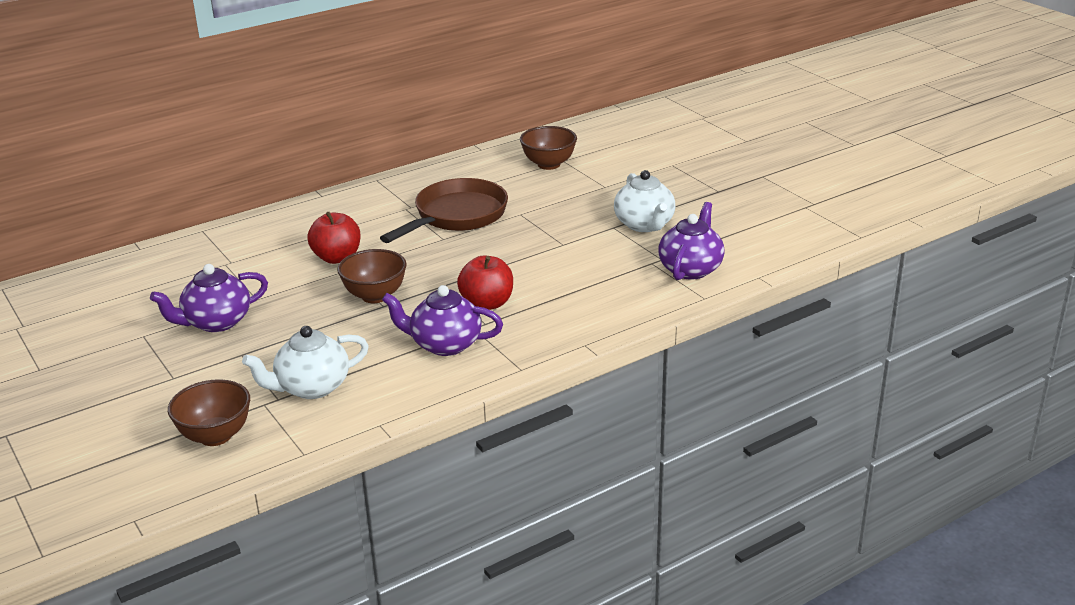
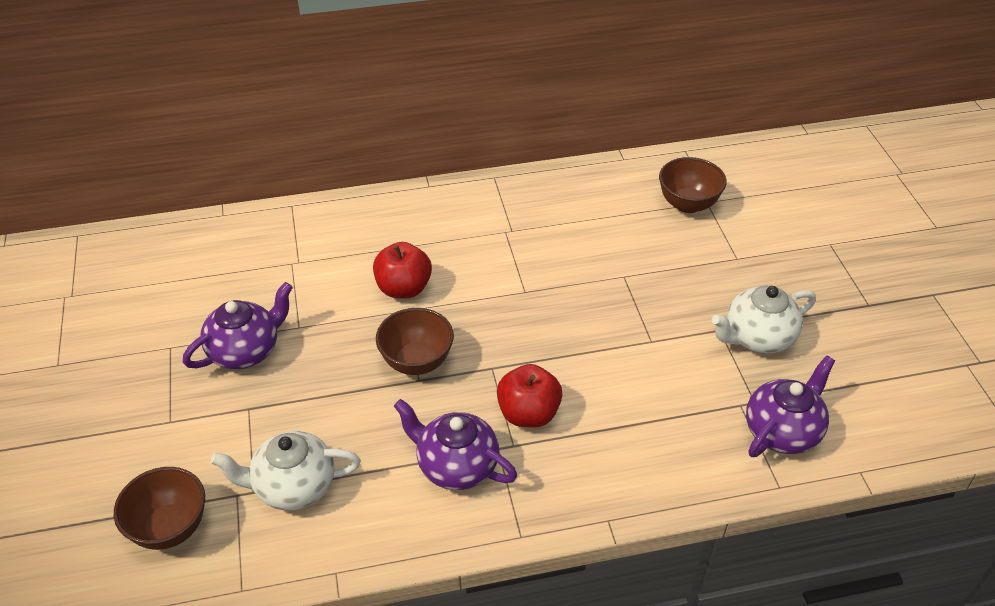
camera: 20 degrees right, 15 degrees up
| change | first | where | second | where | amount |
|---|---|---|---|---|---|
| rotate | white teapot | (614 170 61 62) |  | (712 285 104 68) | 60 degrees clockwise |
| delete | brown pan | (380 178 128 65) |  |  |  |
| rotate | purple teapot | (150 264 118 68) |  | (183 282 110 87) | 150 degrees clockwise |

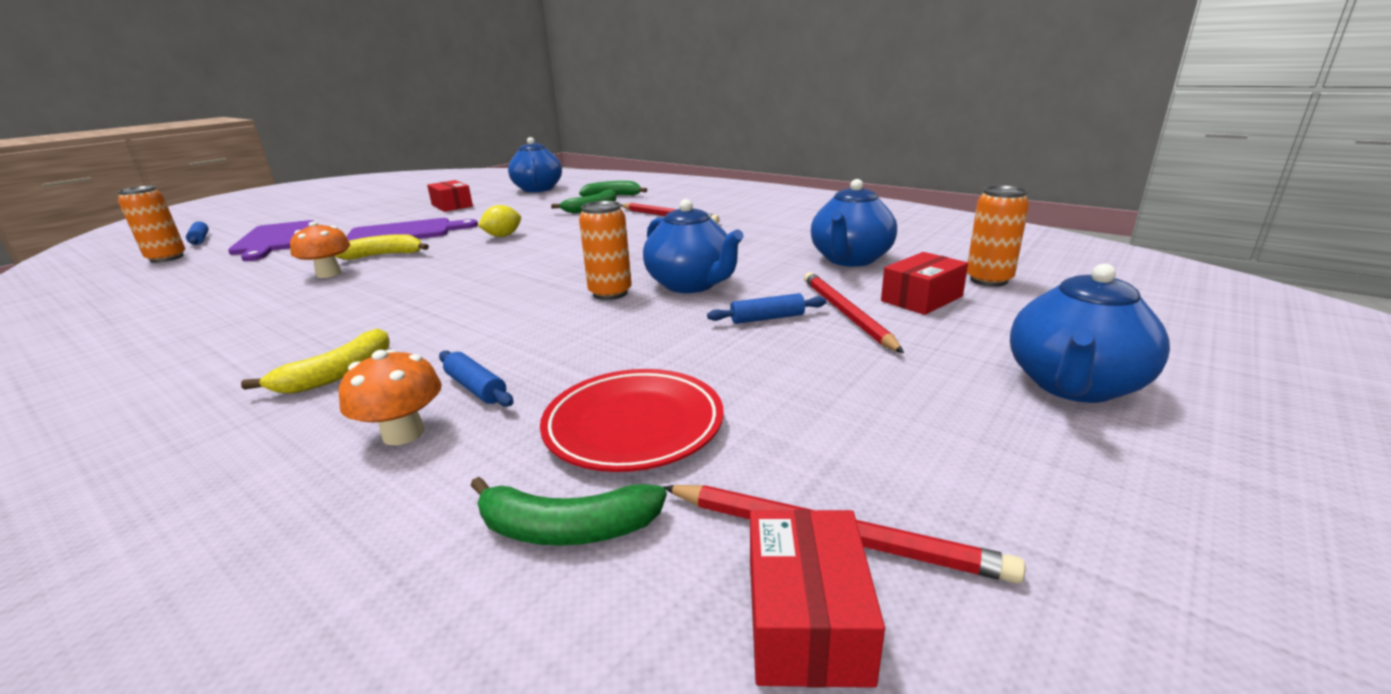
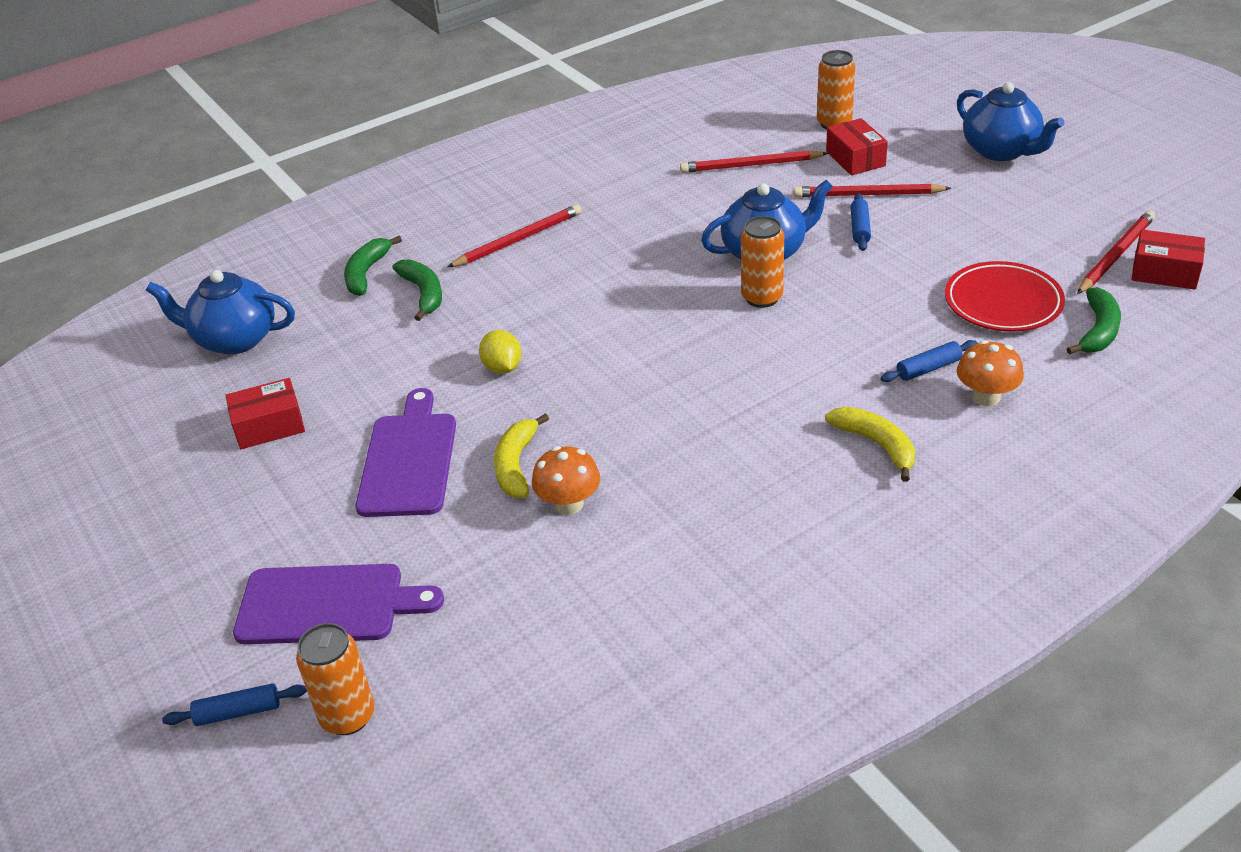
camera: 70 degrees left, 15 degrees up
| change | first | where | second | where | amount |
|---|---|---|---|---|---|
| replace | blue teapot | (811 179 86 88) | red pencil | (680 150 148 23) |  |

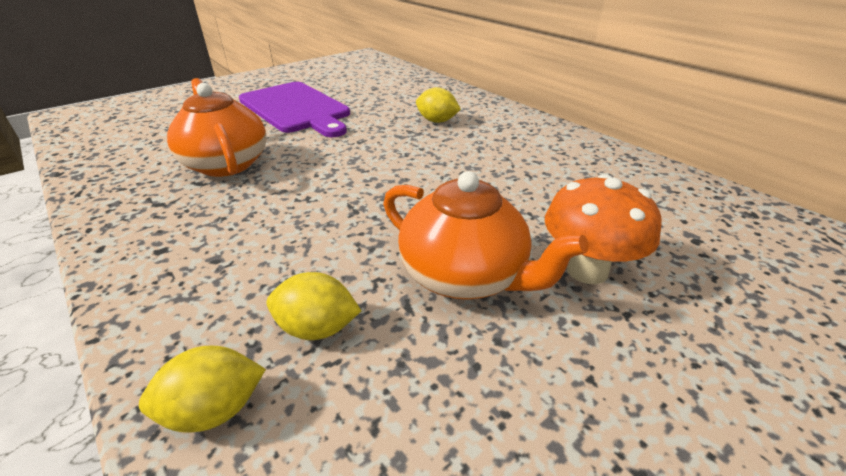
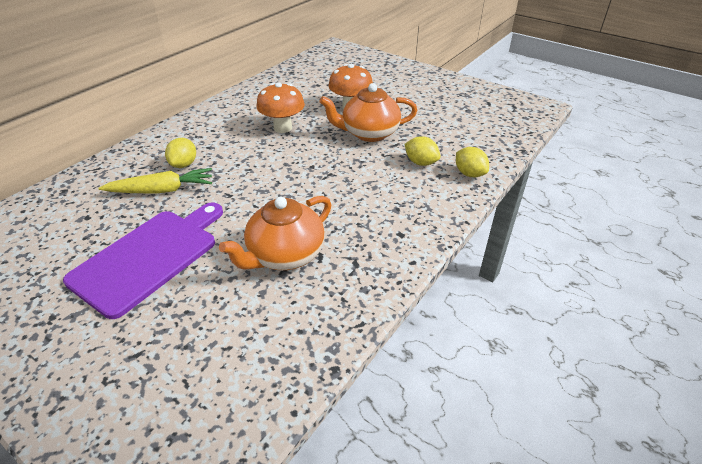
camera: 105 degrees left, 5 degrees up
| change | first | where | second | where | amount |
|---|---|---|---|---|---|
| rotate | orange teapot | (383 171 206 129) |  | (319 83 99 59) | 120 degrees counterclockwise |
| rotate | yellow lemon | (266 272 95 68) |  | (405 136 36 30) | 45 degrees counterclockwise |
| insert |  |  | orange mushroom | (256 83 49 50) |  |
| insert |  |  | yellow carrot | (98 168 114 26) |  |

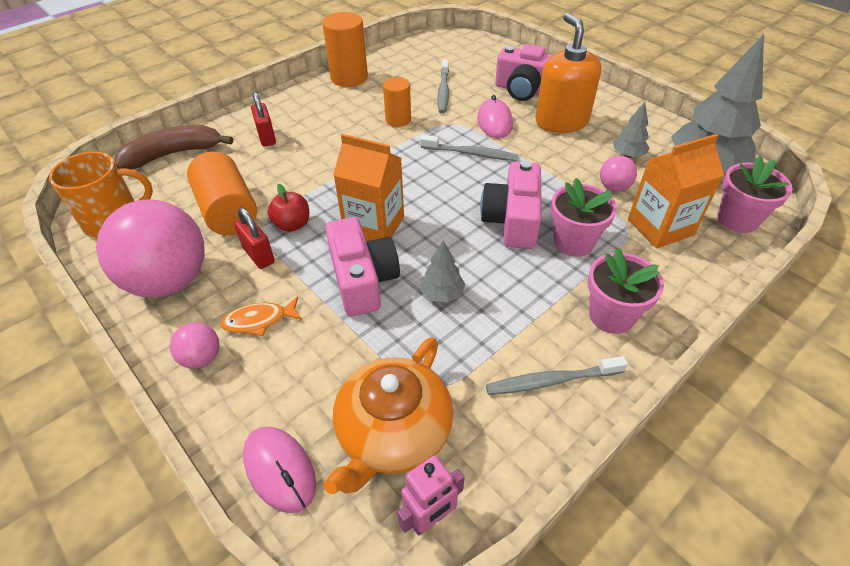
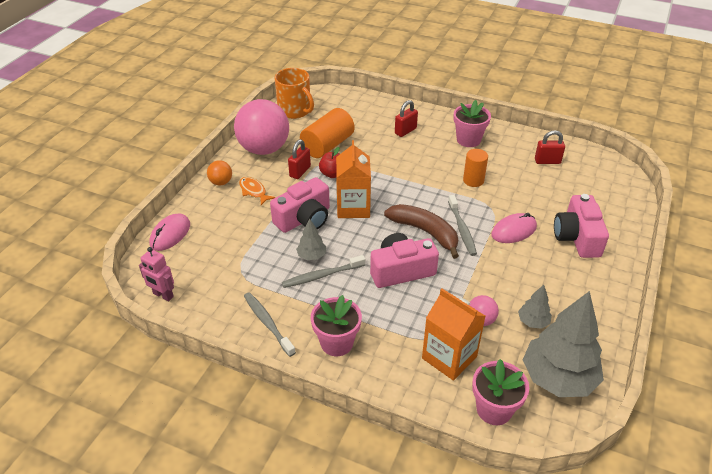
camera: 65 degrees right, 5 degrees down
| change | first | where | second | where | amount |
|---|---|---|---|---|---|
| delete | orange cylinder | (323 12 45 75) |  |  |  |
| delete | orange soap dispenser | (535 13 66 120) |  |  |  |
| move | grey toothbrush | (438 60 11 54) |  | (282 255 84 33) |  |
| move | brown banana | (115 125 118 45) |  | (384 204 75 55) |  |
| move | pink flower pot | (551 178 66 79) |  | (453 100 38 47) |  |
| recolor | pink ball | (170 322 50 47) | orange ball | (207 160 25 25) |  |
| delete | orange teapot | (324 337 130 157) |  |  |  |
| insert |  |  | red padlock | (535 130 30 34) |  |

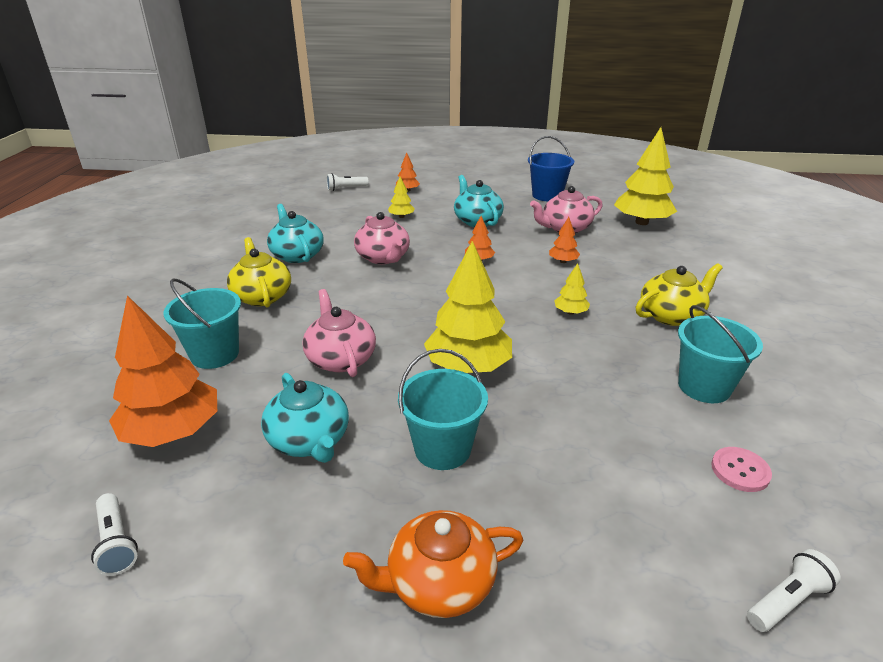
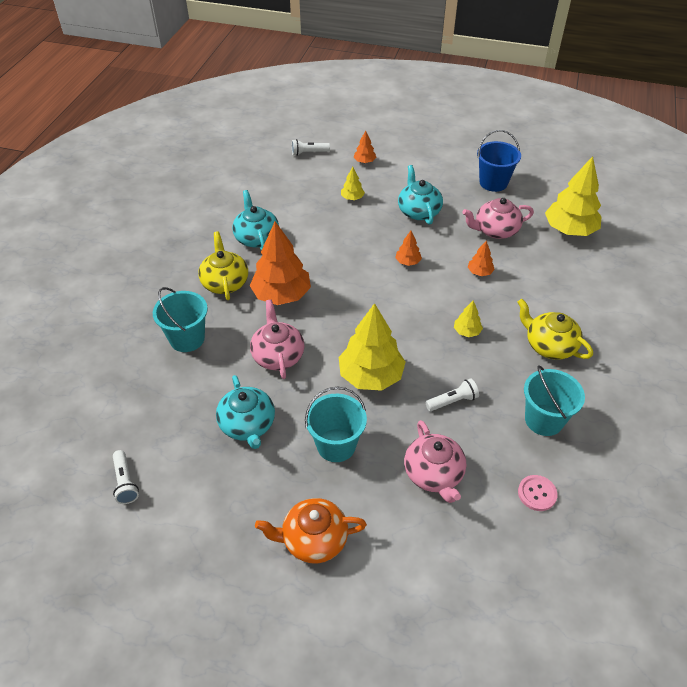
camera: 10 degrees right, 15 degrees up
| change | first | where | second | where | amount |
|---|---|---|---|---|---|
| move | pink teapot | (354 212 56 52) |  | (404 420 62 83) |  |
| rotate | yellow teapot | (636 263 87 63) |  | (517 299 76 61) | 120 degrees counterclockwise |
| move | orange tree | (109 295 108 152) |  | (250 221 61 84) |  |
| move | white flashlight | (747 549 94 83) |  | (425 378 54 33) |  |

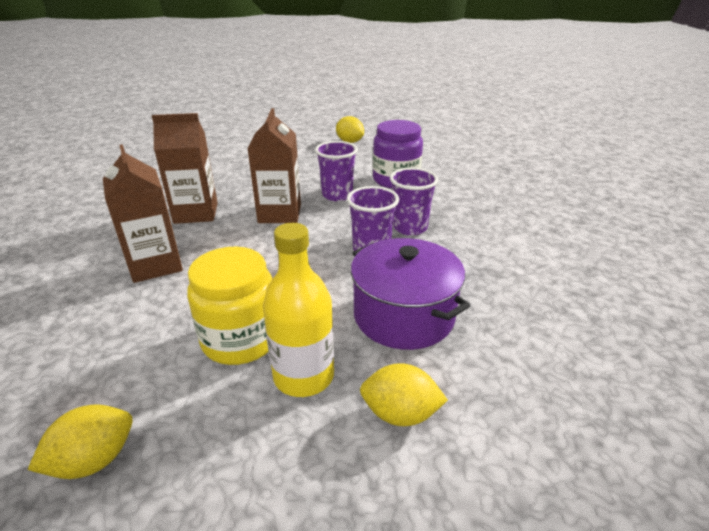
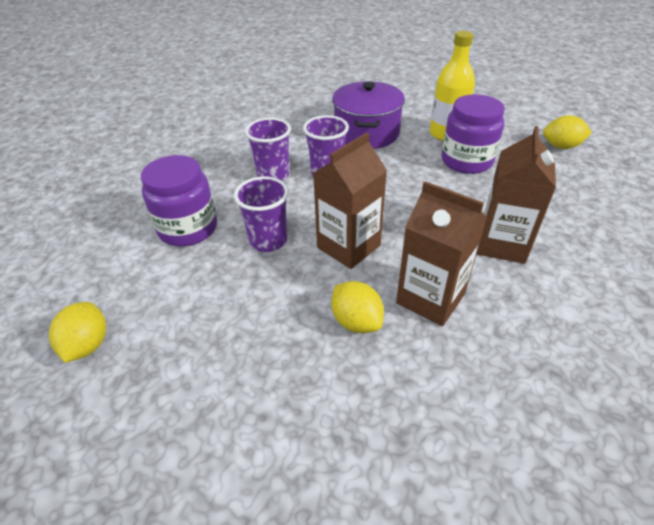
camera: 135 degrees left, 10 degrees up
| change | first | where | second | where | amount |
|---|---|---|---|---|---|
| recolor | yellow jar | (187 247 85 118) | purple jar | (442 94 63 80) |  |
| move | yellow lemon | (360 363 88 63) |  | (331 281 53 52) |  |

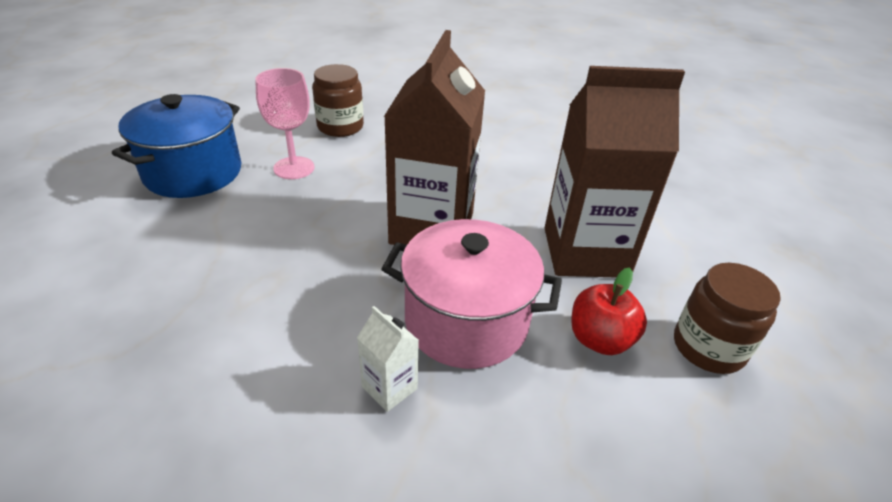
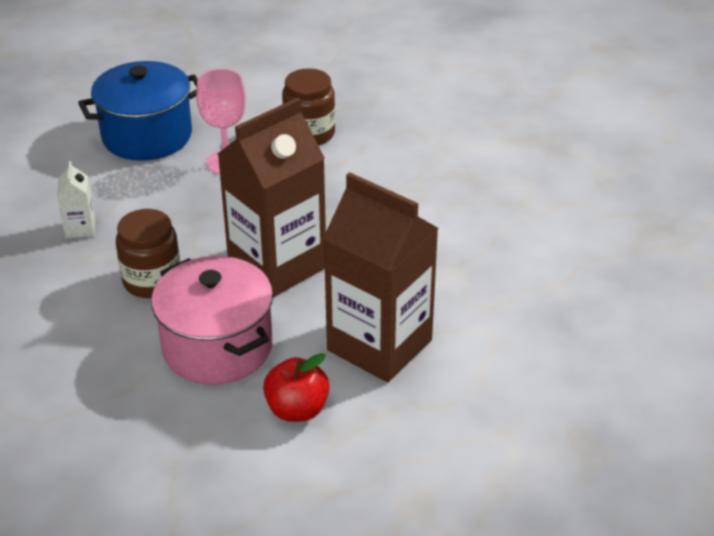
camera: 40 degrees right, 0 degrees up
| change | first | where | second | where | amount |
|---|---|---|---|---|---|
| move | brown jar | (674 263 107 111) |  | (116 209 64 89) |  |
| move | white carton | (357 306 62 106) |  | (57 161 38 77) |  |

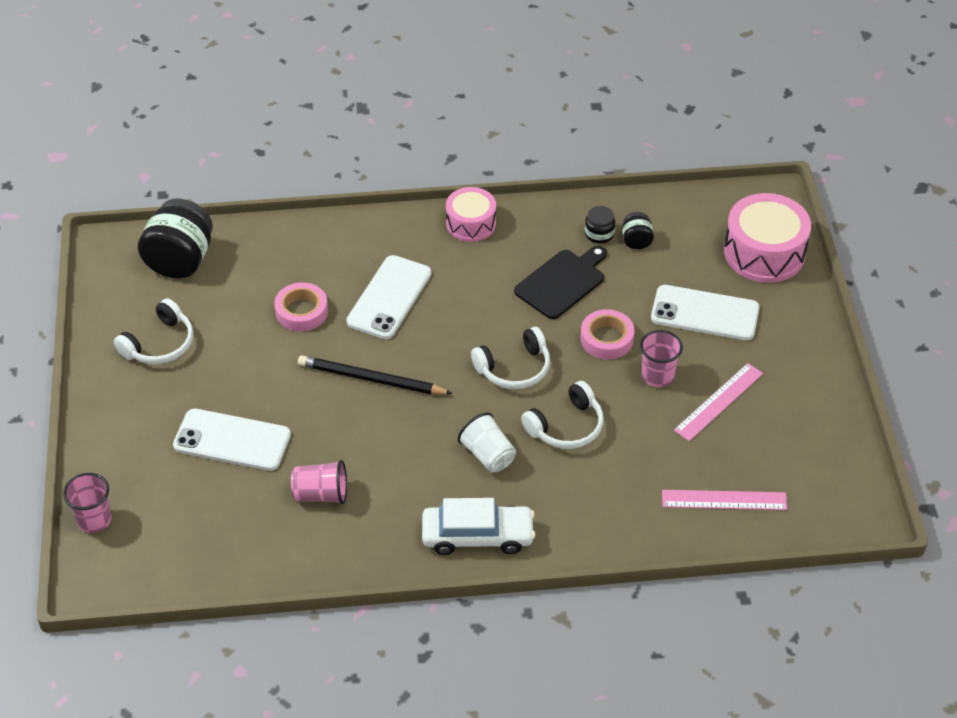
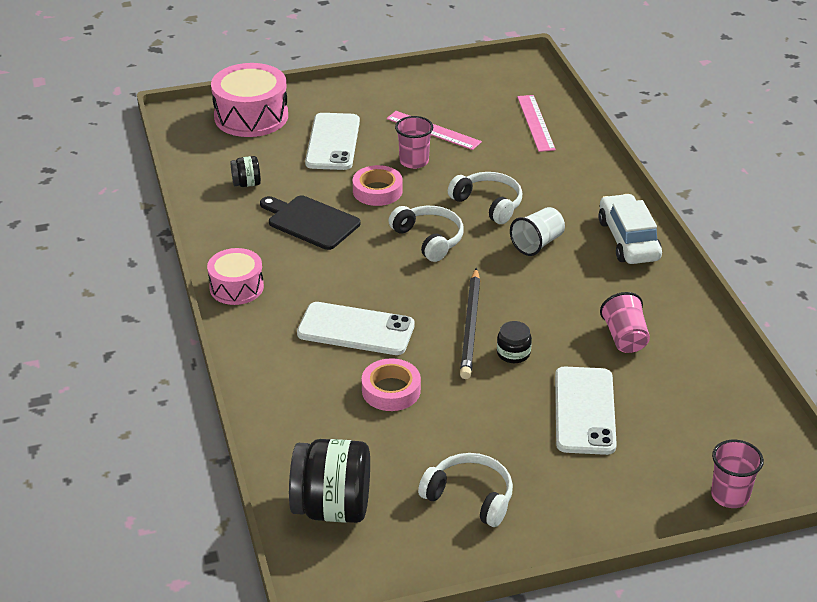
camera: 100 degrees left, 10 degrees down
| change | first | where | second | where | amount |
|---|---|---|---|---|---|
| move | black jar | (585 206 30 37) |  | (497 321 35 42) |  |

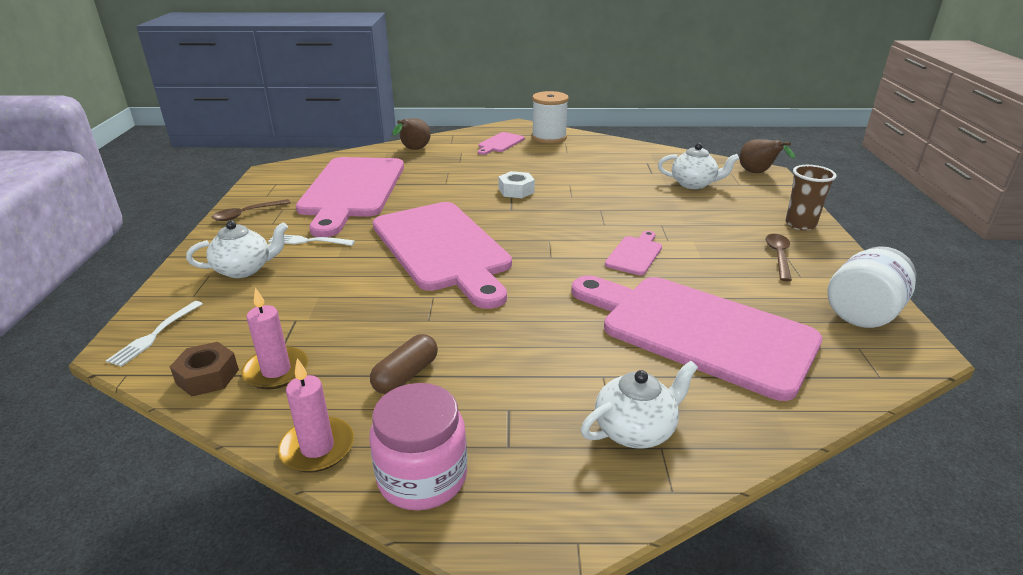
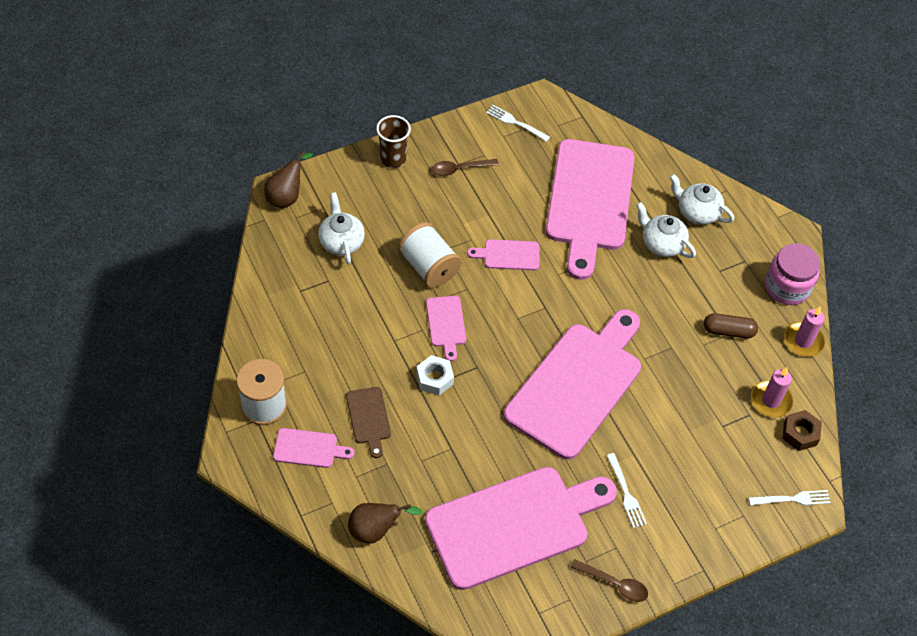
camera: 120 degrees left, 25 degrees up
| change | first | where | second | where | amount |
|---|---|---|---|---|---|
| move | white teapot | (186 220 102 58) |  | (636 202 60 56) |  |
| replace | white jar | (827 246 89 82) | white fork | (486 105 64 37) |  |
| insert |  |  | white spool | (398 222 64 66) |  |
| insert |  |  | pink cutting board | (426 296 40 65) |  |
| insert |  |  | brown cutting board | (346 387 45 71) |  |

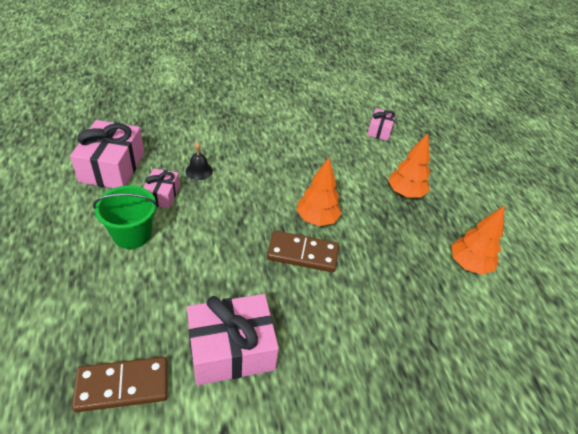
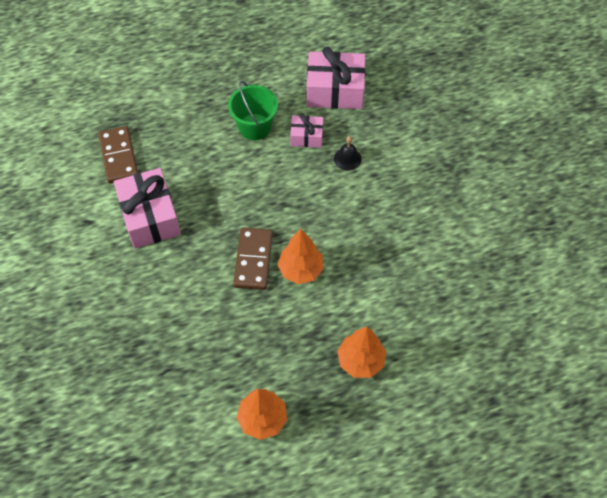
camera: 90 degrees right, 15 degrees up
| change | first | where | second | where | amount |
|---|---|---|---|---|---|
| delete | pink gift | (367 108 29 33) |  |  |  |

